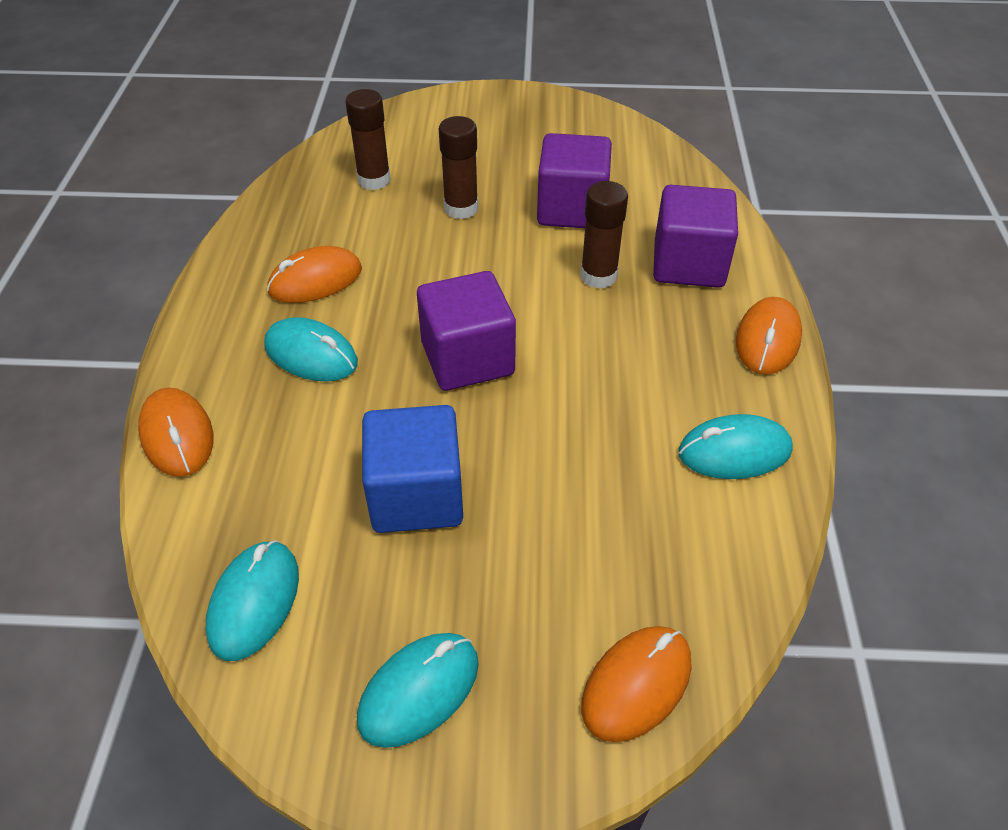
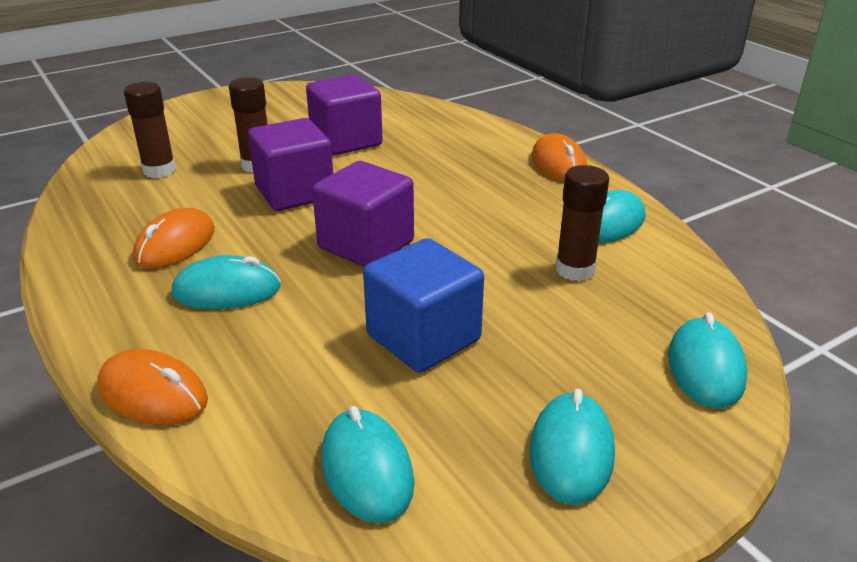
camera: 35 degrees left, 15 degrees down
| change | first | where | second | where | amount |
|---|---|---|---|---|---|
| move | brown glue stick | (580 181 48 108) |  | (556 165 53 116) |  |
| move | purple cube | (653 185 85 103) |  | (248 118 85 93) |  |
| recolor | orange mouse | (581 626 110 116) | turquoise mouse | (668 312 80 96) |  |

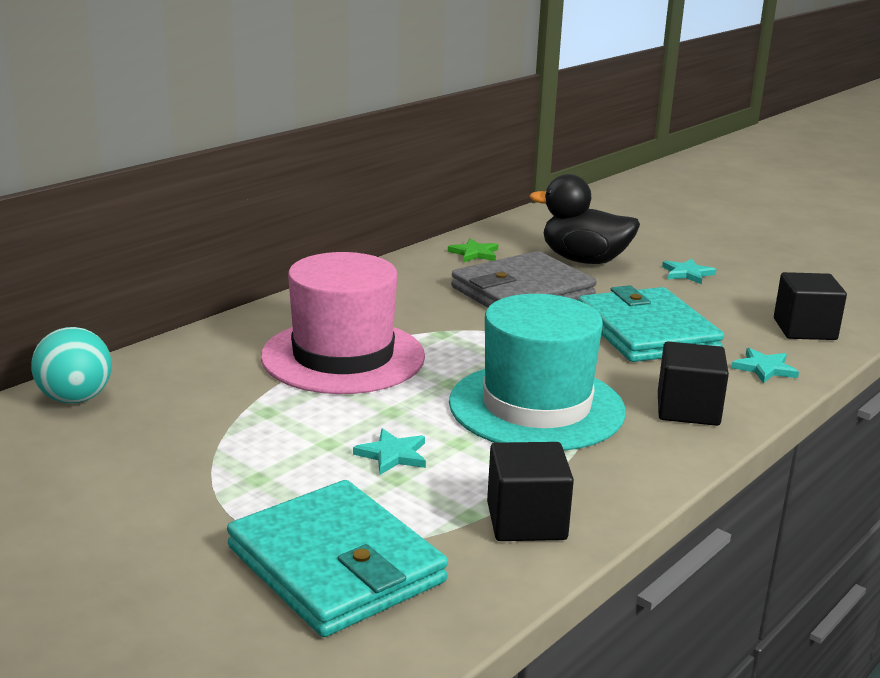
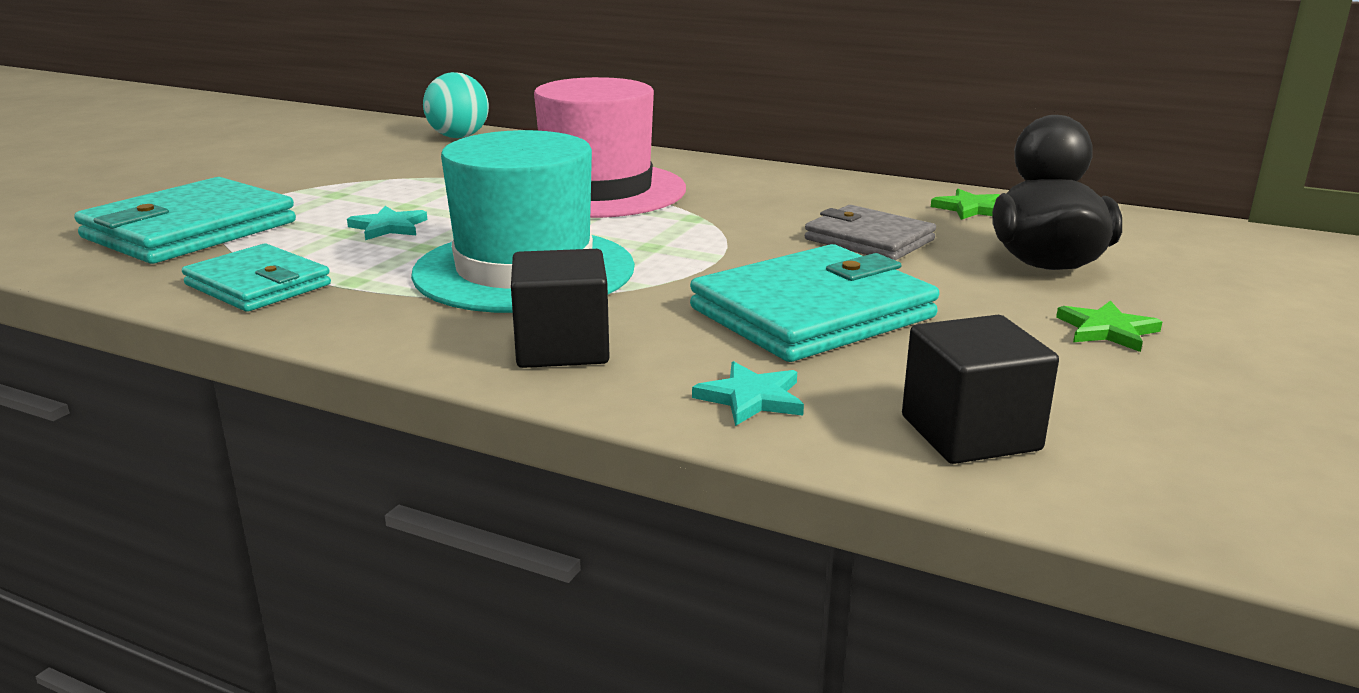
camera: 75 degrees right, 0 degrees up
| change | first | where | second | where | amount |
|---|---|---|---|---|---|
| resize | grey wallet | (451 251 146 57) |  | (805 205 131 55) | x0.63 |
| recolor | turquoise star | (662 259 55 25) | green star | (1056 301 106 51) |  |
| replace | black cube | (487 442 87 99) | turquoise wallet | (182 243 149 69) |  |

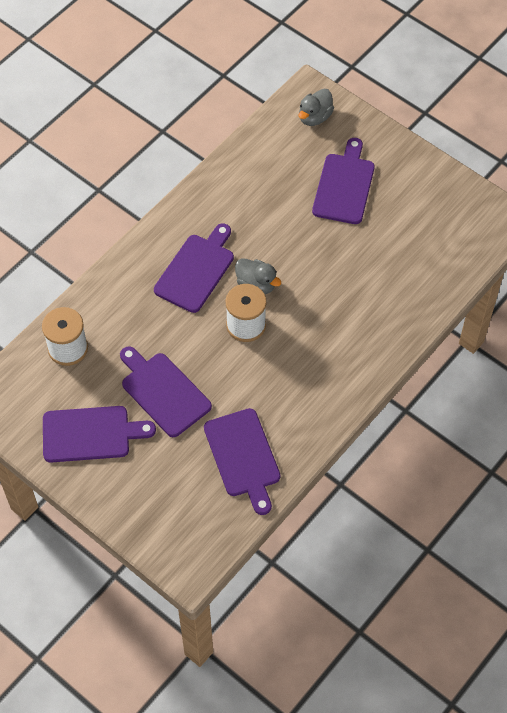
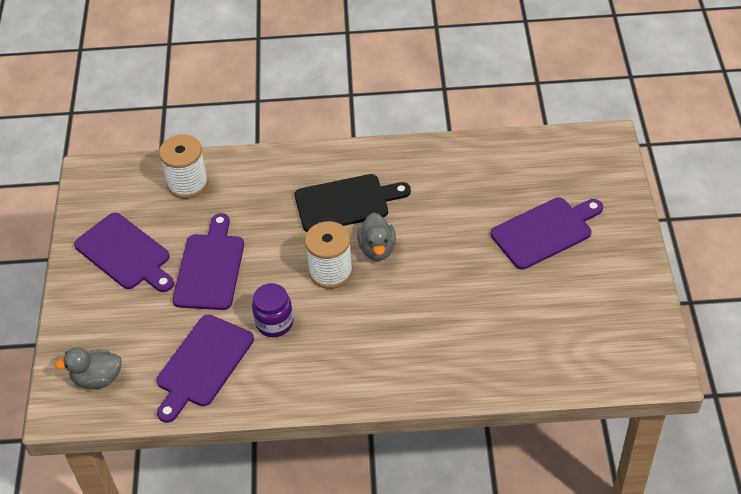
camera: 50 degrees right, 10 degrees down
| change | first | where | second | where | amount |
|---|---|---|---|---|---|
| move | grey duck | (299 89 35 37) |  | (55 347 67 42) |  |
| recolor | purple cutting board | (154 223 80 90) | black cutting board | (294 174 117 58) |  |
| insert |  |  | purple jar | (252 283 42 54) |  |

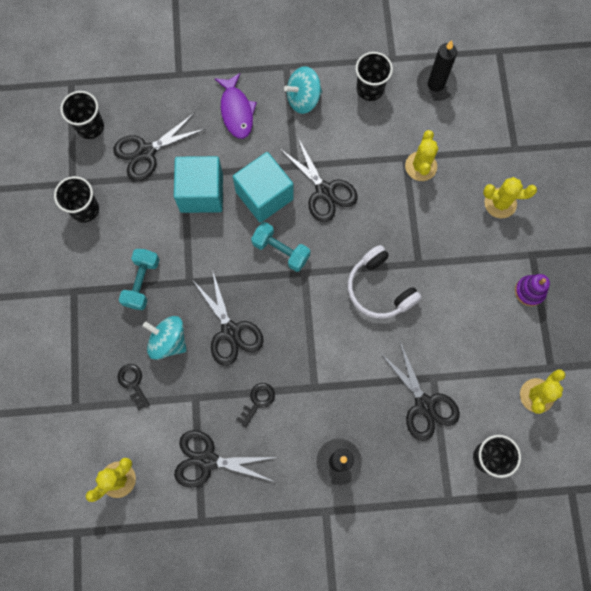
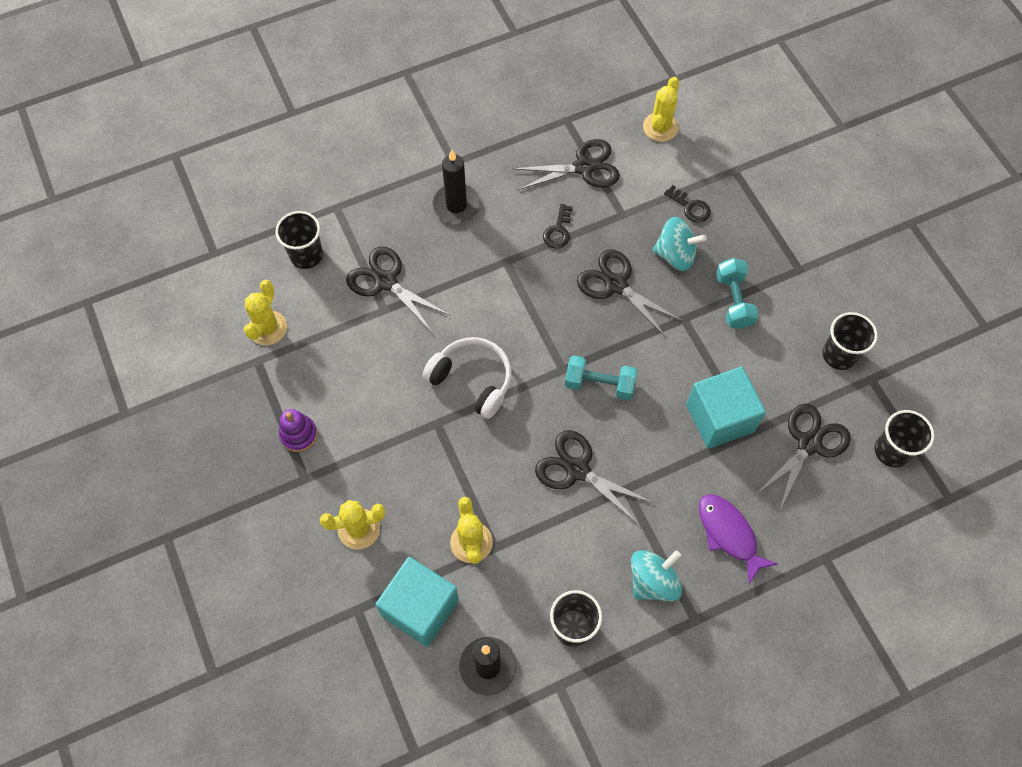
camera: 160 degrees right, 10 degrees down
| change | first | where | second | where | amount |
|---|---|---|---|---|---|
| move | turquoise cube | (233 152 61 71) |  | (375 557 84 90) |  |

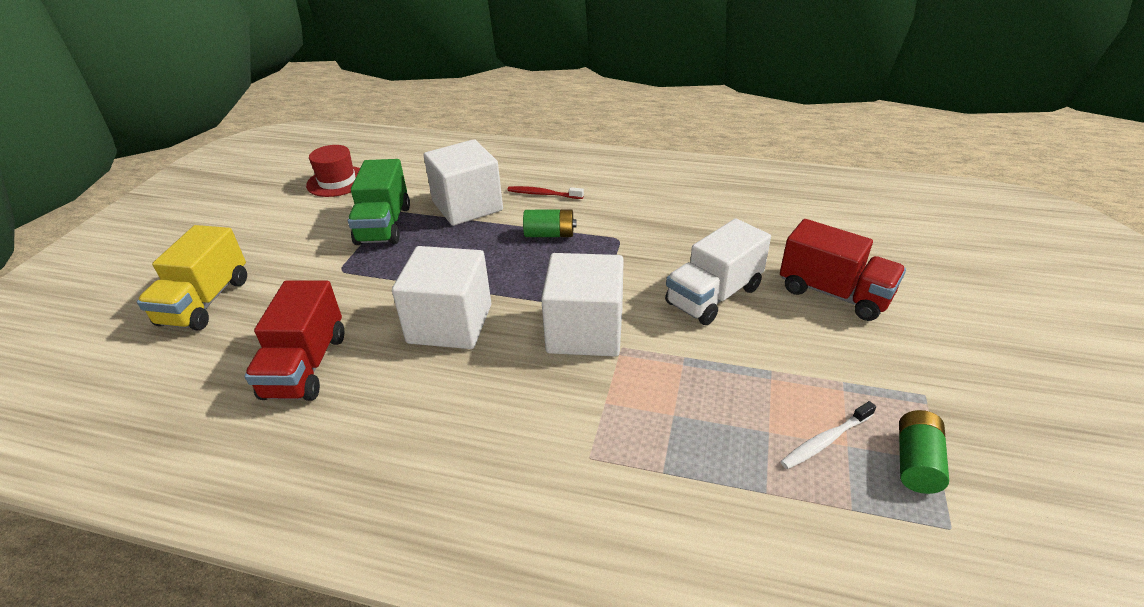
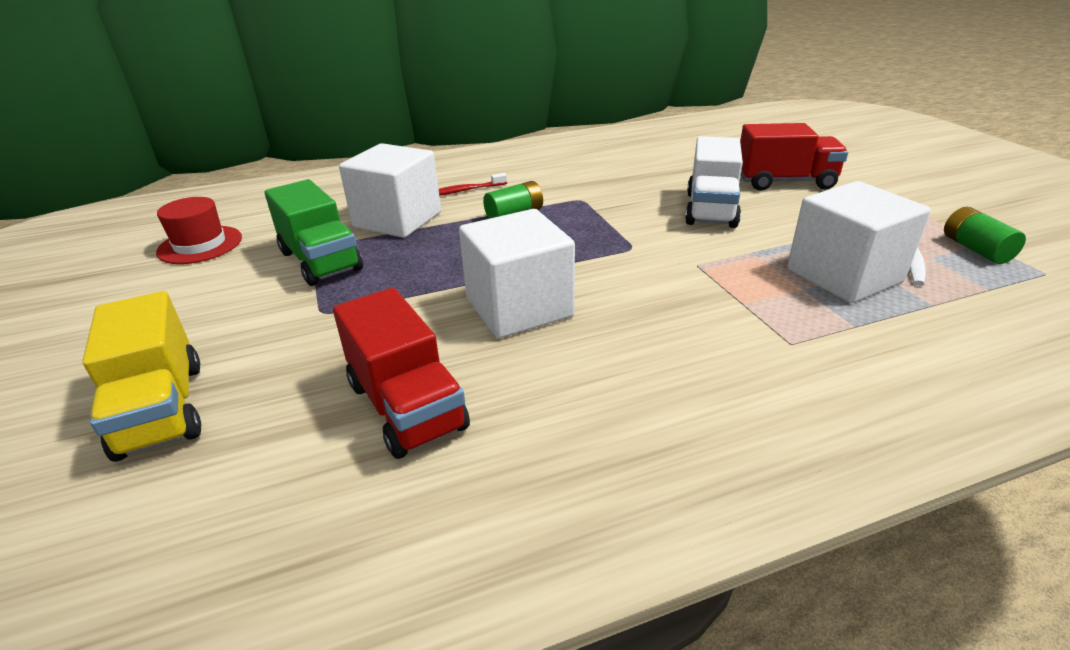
camera: 35 degrees left, 5 degrees down
| change | first | where | second | where | amount |
|---|---|---|---|---|---|
| move | white cube | (541 253 83 104) |  | (787 181 144 122) |  |

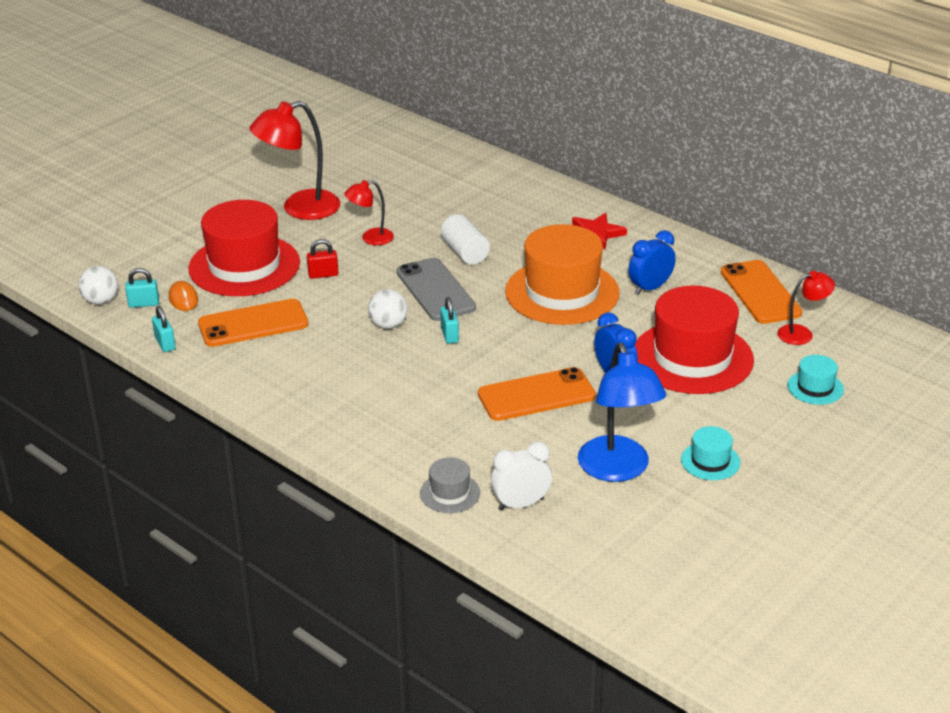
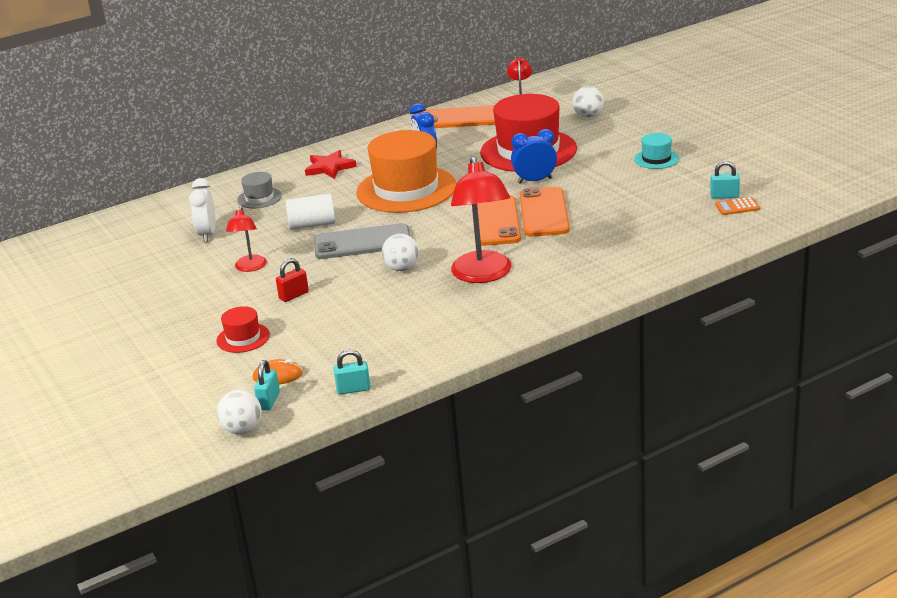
camera: 70 degrees left, 5 degrees down
| change | first | where | second | where | amount |
|---|---|---|---|---|---|
| move | red lamp | (249 101 91 119) |  | (451 156 60 127) |  |
| resize | red hat | (188 200 112 96) |  | (216 306 54 47) | x0.45 |
| rotate | red padlock | (307 239 31 40) |  | (276 258 33 44) | 45 degrees clockwise |
| move | turquoise padlock | (440 297 19 47) |  | (710 161 30 38) |  |
| move | orange phone | (198 299 110 48) |  | (477 195 44 51) |  |
| delete | blue lamp | (578 343 88 139) |  |  |  |
| replace | turquoise hat | (787 355 57 50) | white ball | (572 86 32 32) |  |
| move | white clock | (491 442 61 69) |  | (189 178 26 64) |  |
| move | grey hat | (420 457 60 56) |  | (237 172 45 36) |  |
| insert |  |  | orange calculator | (715 197 45 18) |  |

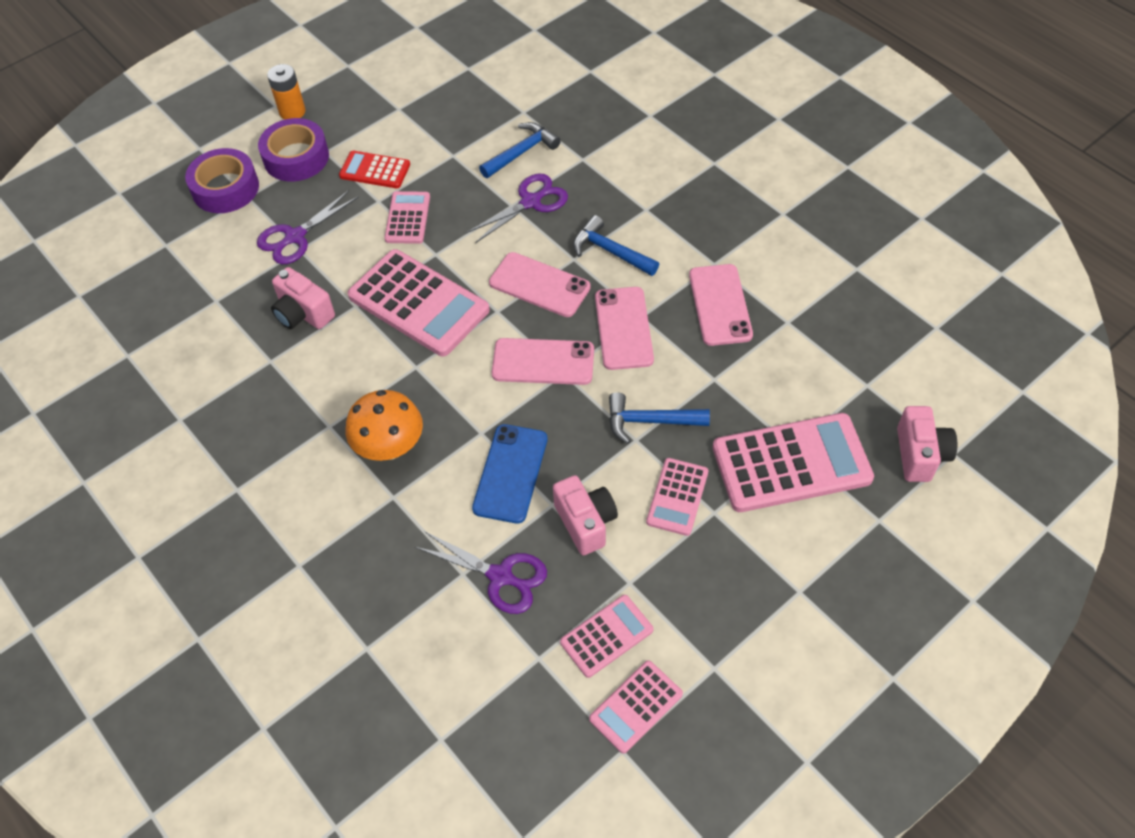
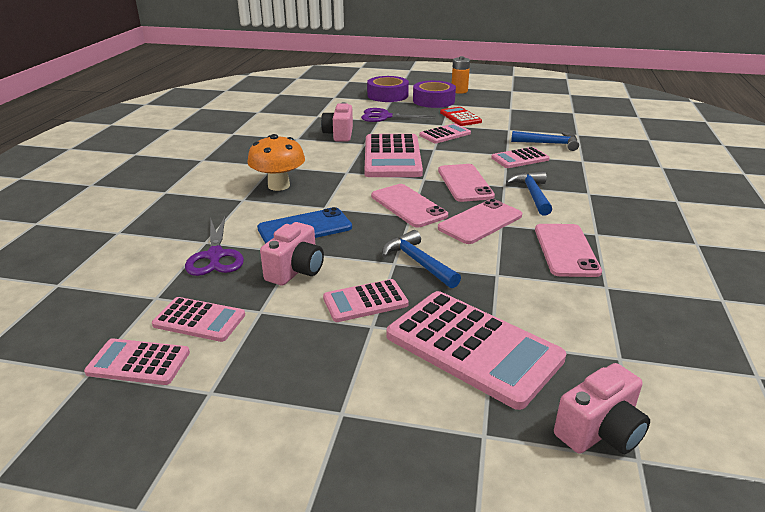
camera: 50 degrees right, 25 degrees down
| change | first | where | second | where | amount |
|---|---|---|---|---|---|
| replace | purple scissors | (466 174 102 69) | pink calculator | (491 147 59 21) |  |
| rotate | pink phone | (689 264 64 82) |  | (535 224 67 53) | 45 degrees counterclockwise |

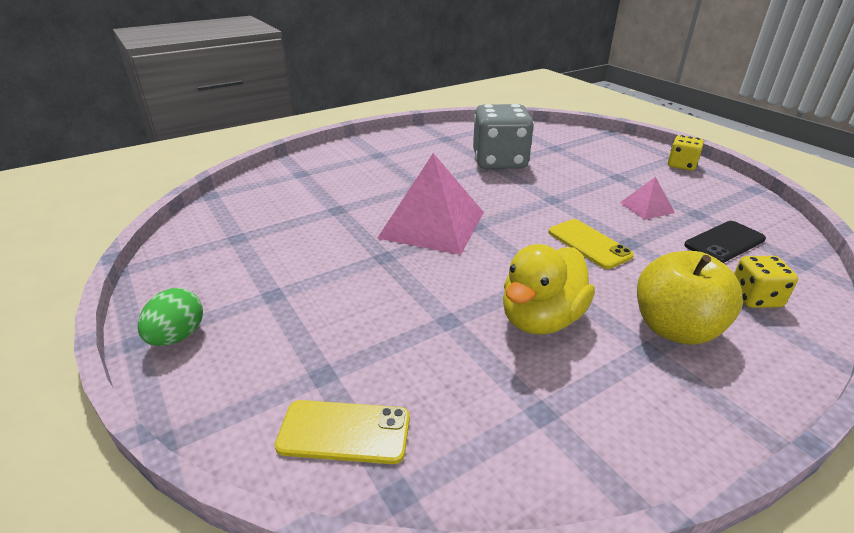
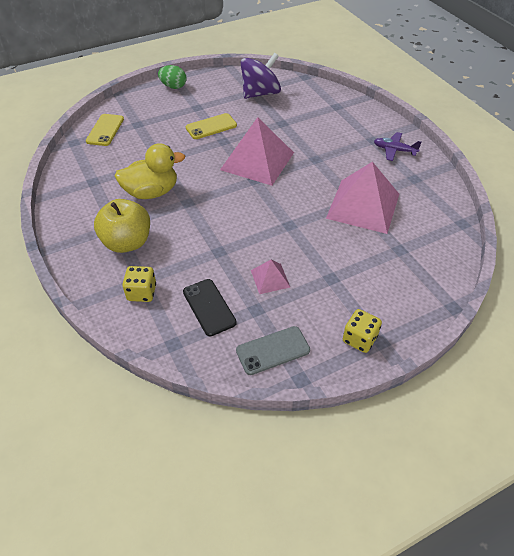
camera: 95 degrees right, 15 degrees up
| change | first | where | second | where | amount |
|---|---|---|---|---|---|
| replace | grey dice | (473 104 61 65) | pink pyramid | (326 162 73 72) |  |
| move | yellow phone | (548 219 86 50) |  | (186 113 51 26) |  |
| rotate | yellow duck | (503 244 92 91) |  | (115 143 70 56) | 120 degrees clockwise |
| insert |  |  | purple spinning top | (241 53 40 46) |  |
| insert |  |  | purple plane | (374 132 48 29) |  |
| insert |  |  | grey phone | (236 326 74 49) |  |

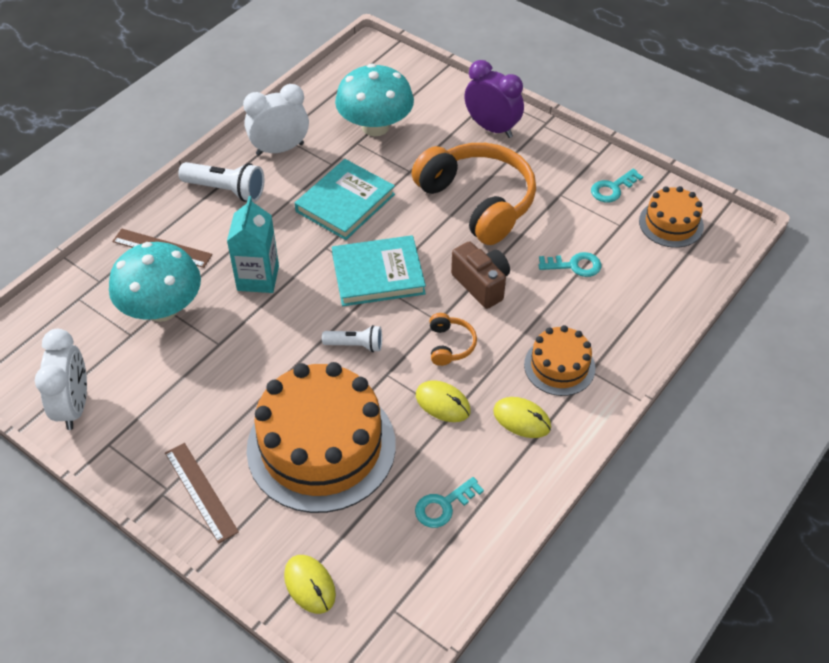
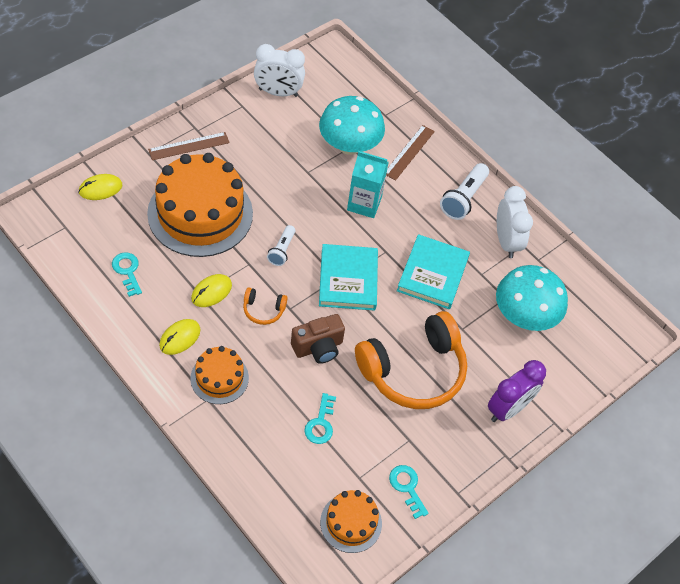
camera: 95 degrees right, 5 degrees up
| change | first | where | second | where | amount |
|---|---|---|---|---|---|
| rotate | turquoise book | (295 159 100 81) |  | (397 234 73 75) | 60 degrees clockwise |

